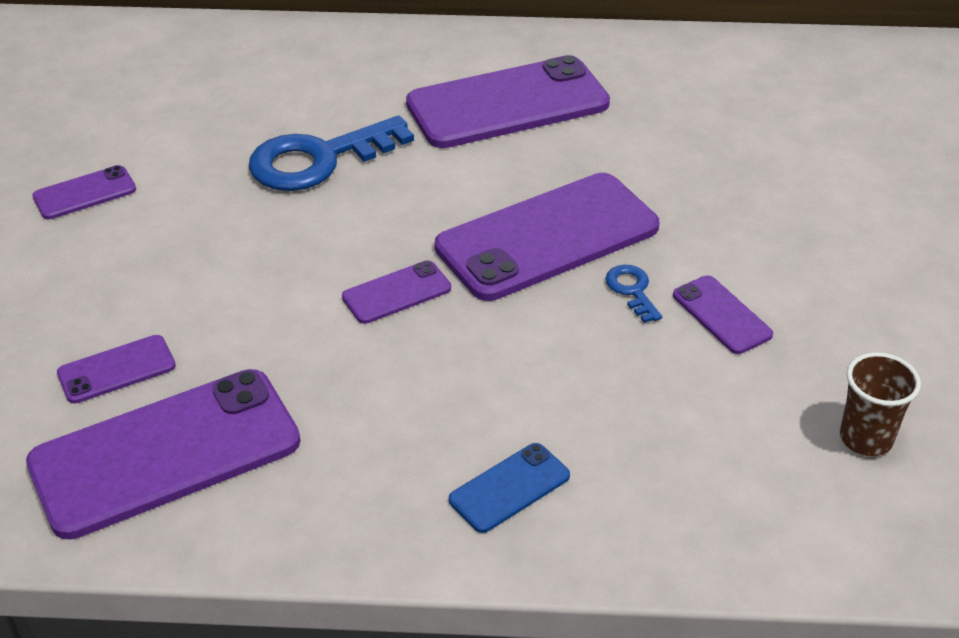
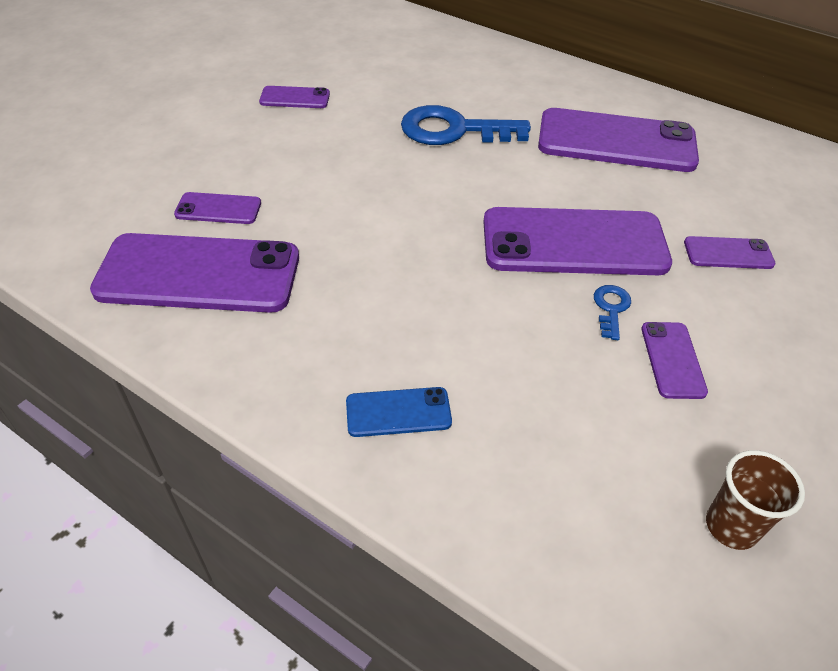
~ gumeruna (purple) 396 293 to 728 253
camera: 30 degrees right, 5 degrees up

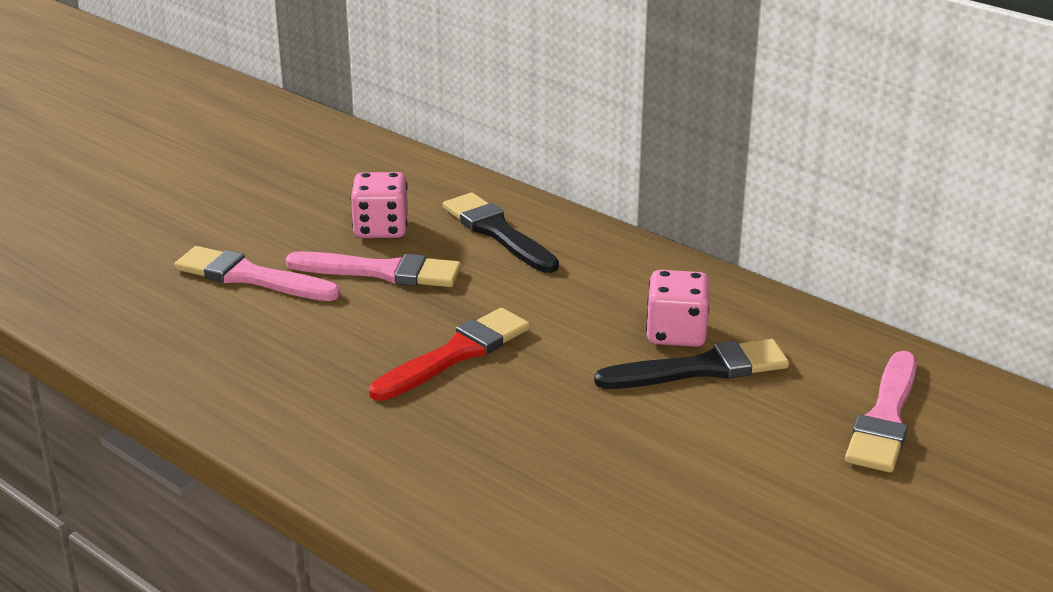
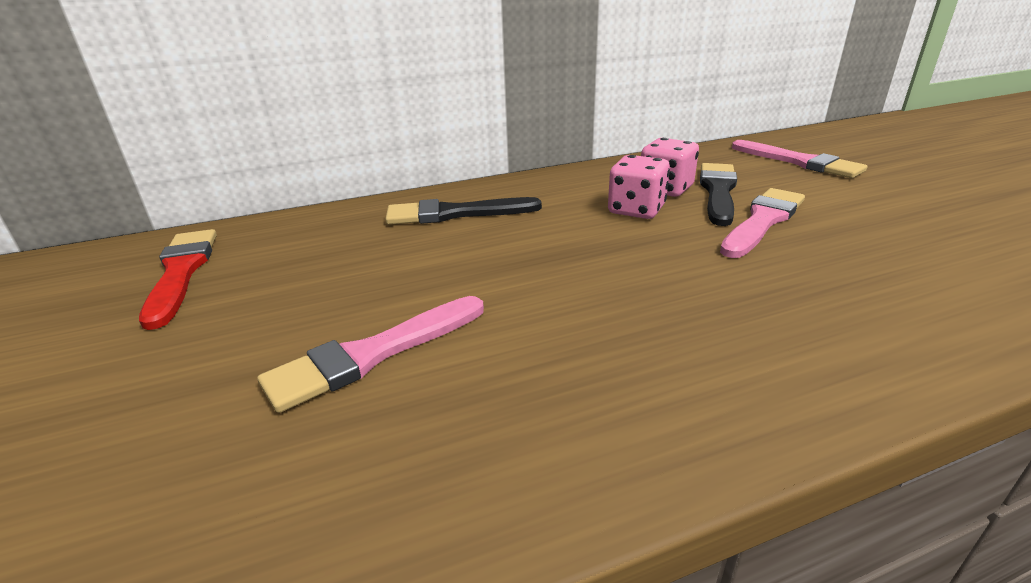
~ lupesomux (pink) 381 229 to 636 210
~ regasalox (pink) 382 272 to 763 221
~ regasalox (red) 456 354 to 181 272
camera: 60 degrees left, 0 degrees up

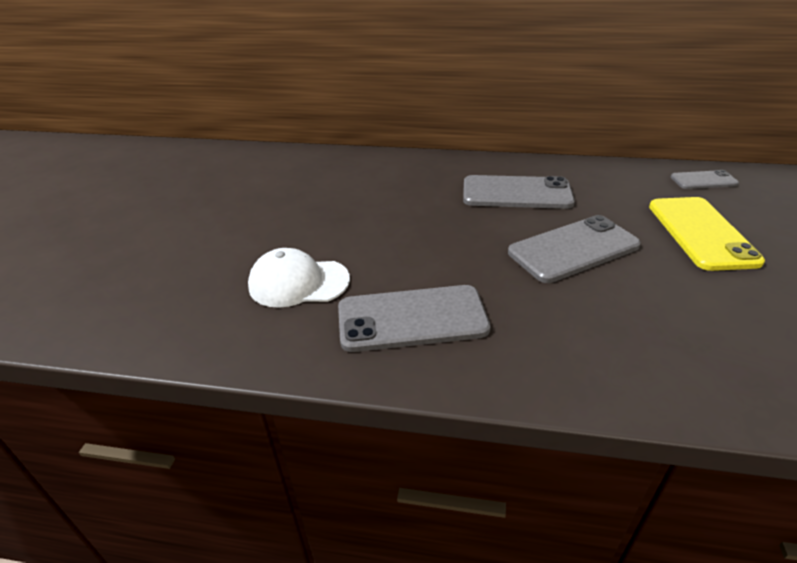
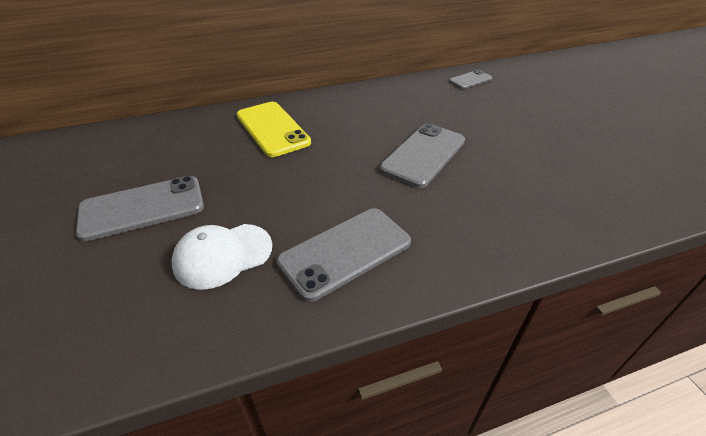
~ gumeruna (grey) 516 193 to 142 208
~ gumeruna (yellow) 701 233 to 272 129
camera: 30 degrees left, 5 degrees up

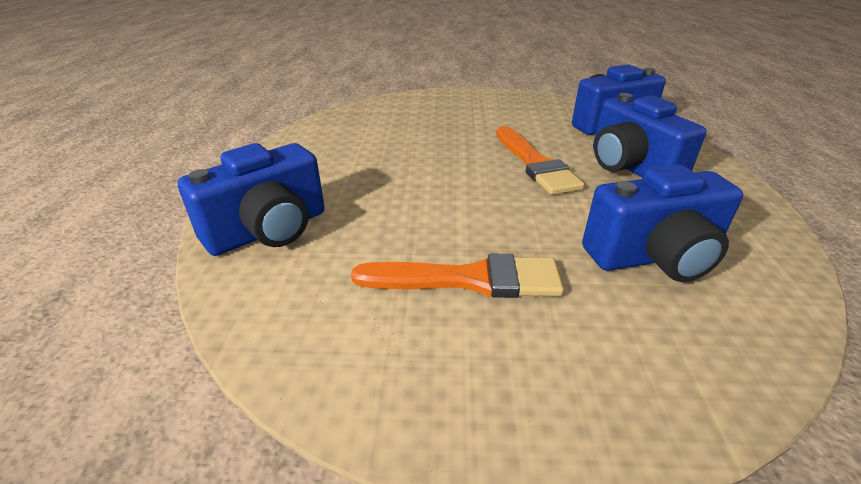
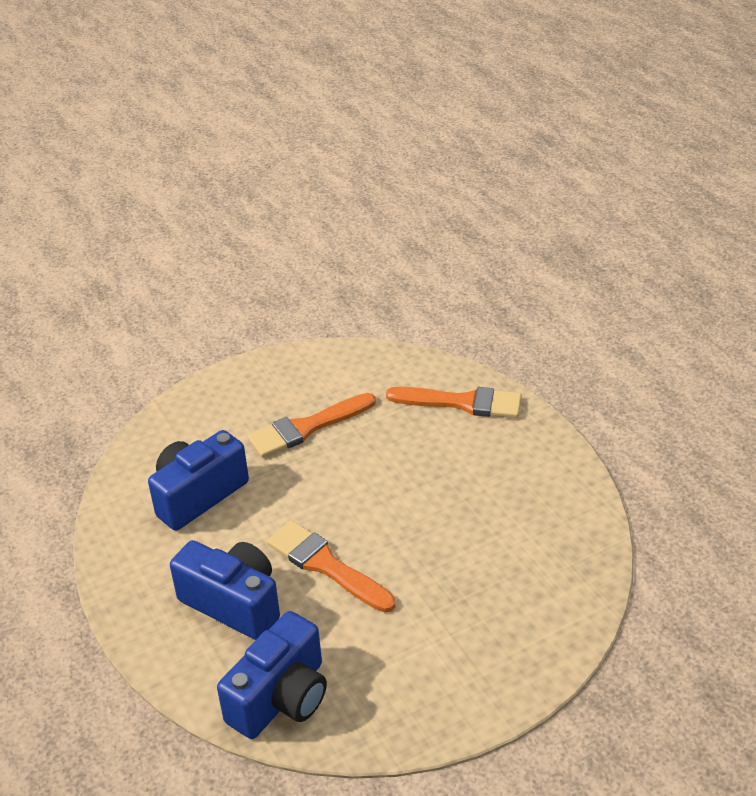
~ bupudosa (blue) 269 230 to regasalox (orange) 462 403
camera: 150 degrees right, 5 degrees up

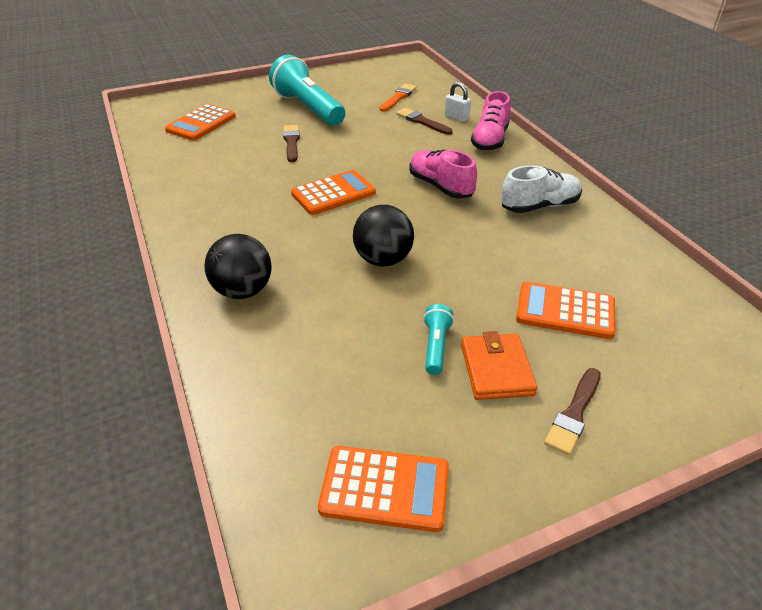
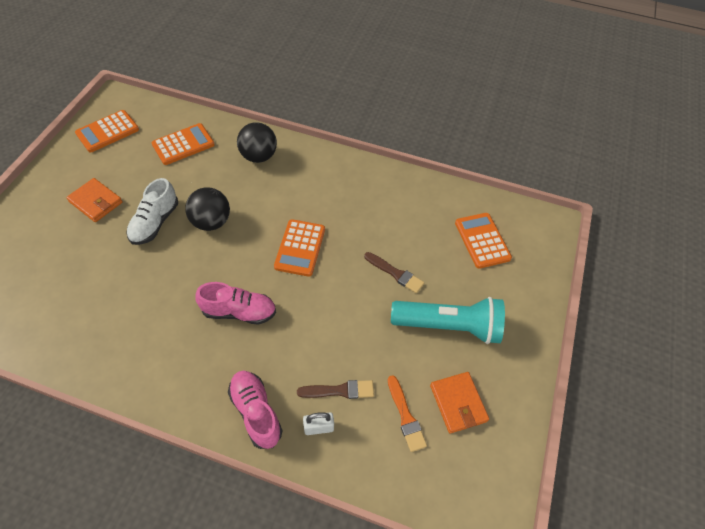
~ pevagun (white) 539 206 to 155 222
~ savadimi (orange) 565 311 to 183 144
- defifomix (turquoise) 435 346
- regasalox (brown) 574 414
+ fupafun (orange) 458 403
camera: 130 degrees right, 15 degrees up

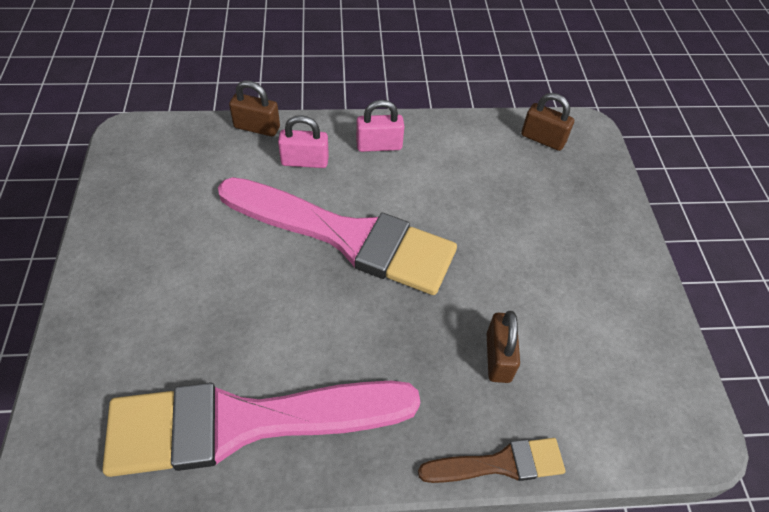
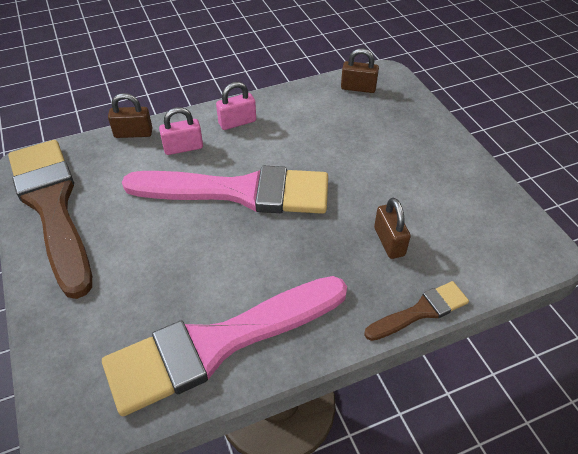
+ regasalox (brown) 52 206
camera: 15 degrees left, 5 degrees down

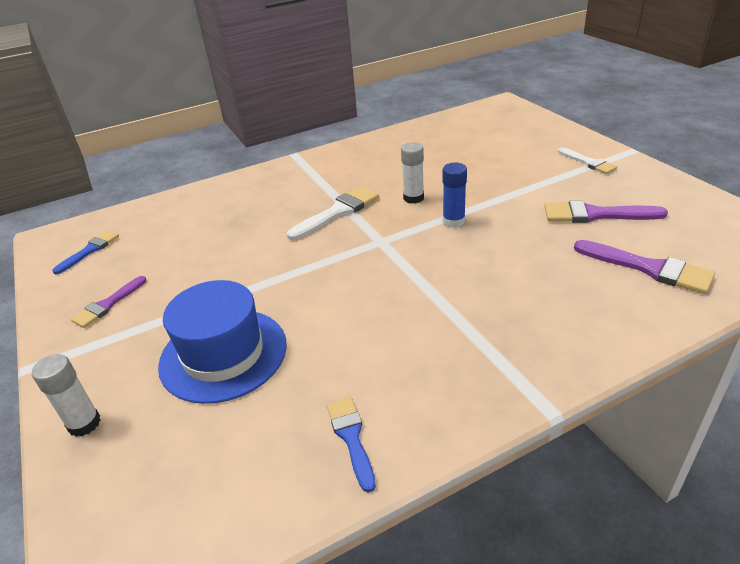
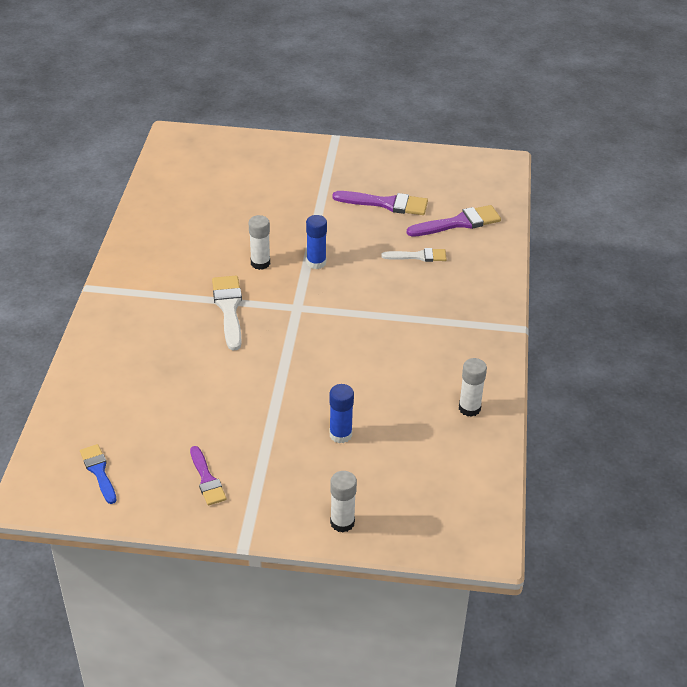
~ regasalox (white) 588 162 to 418 256
~ regasalox (purple) 595 214 = 386 204 120 degrees counterclockwise
~ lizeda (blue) 223 354 to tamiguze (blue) 340 434
~ regasalox (blue) 351 437 to tamiguze (white) 469 408
camera: 60 degrees left, 5 degrees up

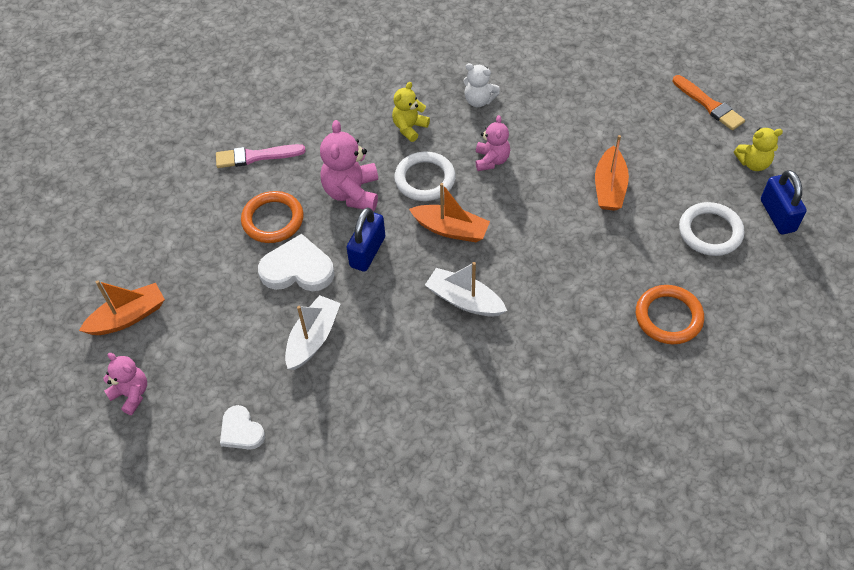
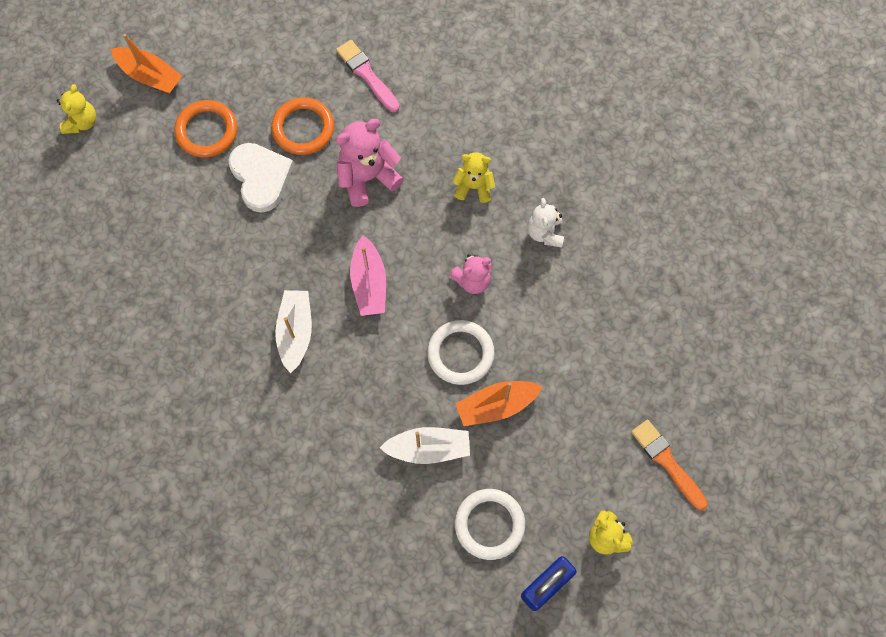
~ regasalox (orange) 709 105 = 667 462 120 degrees clockwise
~ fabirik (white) 425 179 to 460 353
~ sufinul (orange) 450 229 to sufinul (pink) 369 283
- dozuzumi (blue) 367 252
~ fabirik (orange) 668 317 to 207 131
~ sufinul (white) 313 338 to 428 448
~ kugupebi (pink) 131 394 to kugupebi (yellow) 82 122
- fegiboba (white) 241 431
camera: 60 degrees right, 15 degrees up

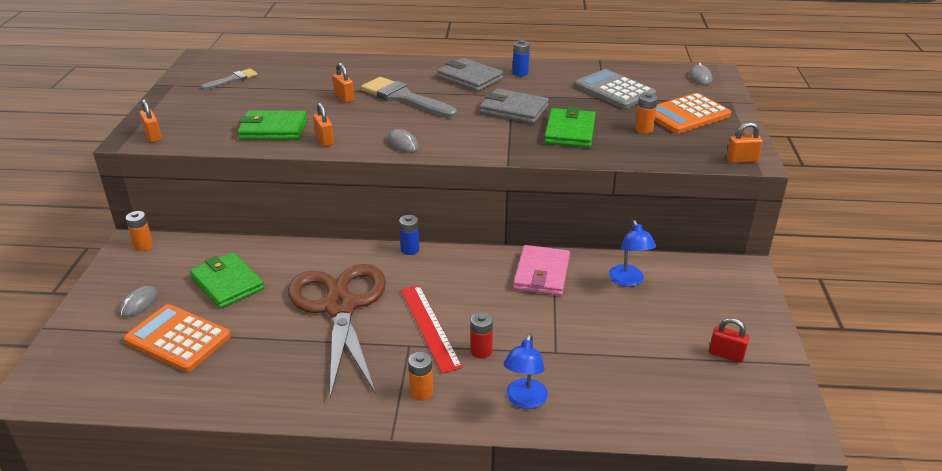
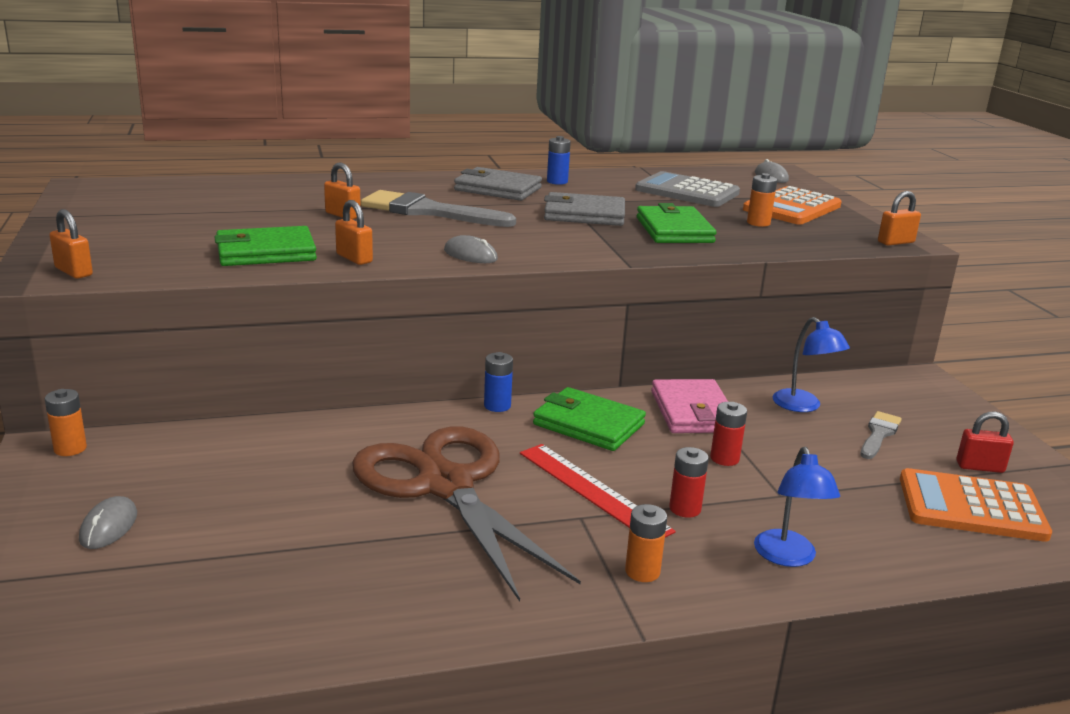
~ regasalox (grey) 232 79 to 879 434
~ fupafun (green) 227 283 to 588 424
~ savadimi (orange) 178 338 to 971 507
+ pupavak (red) 724 458
camera: 20 degrees left, 10 degrees down

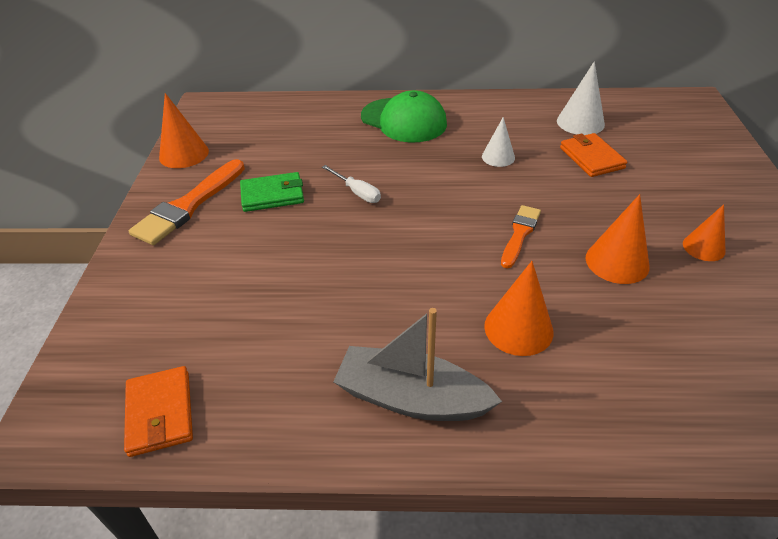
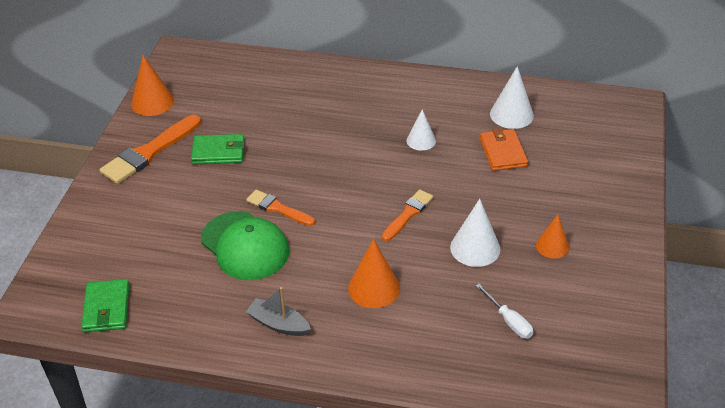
~ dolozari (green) 403 120 to 245 246
~ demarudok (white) 357 192 to 509 321
~ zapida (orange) 617 262 to zapida (white) 475 248
~ sufinul (grey) 411 398 = 278 324 x0.61
~ fupafun (orange) 160 413 to fupafun (green) 106 308
+ regasalox (orange) 278 208
camera: 10 degrees right, 0 degrees up

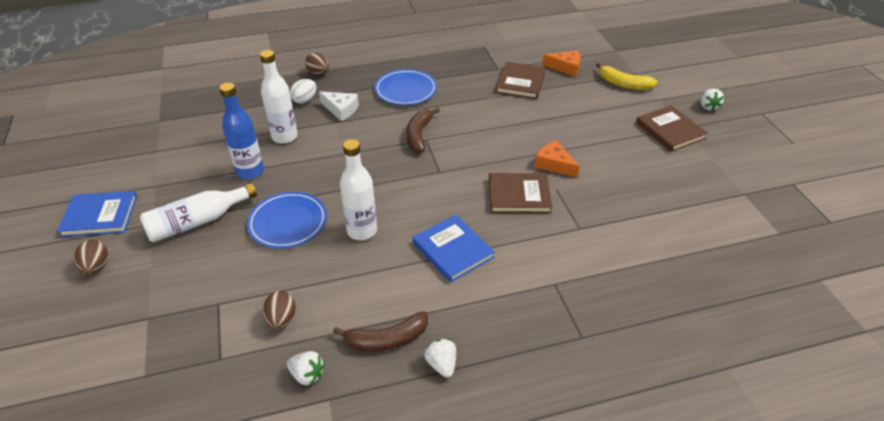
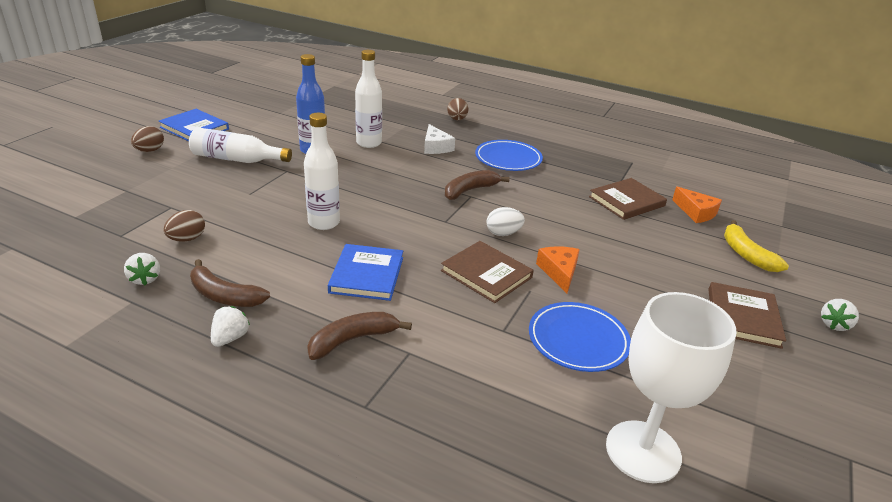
~ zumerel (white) 305 100 to 503 233
~ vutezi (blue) 288 223 to 578 340
+ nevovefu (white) 643 451
+ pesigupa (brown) 353 340
camera: 40 degrees right, 10 degrees down

